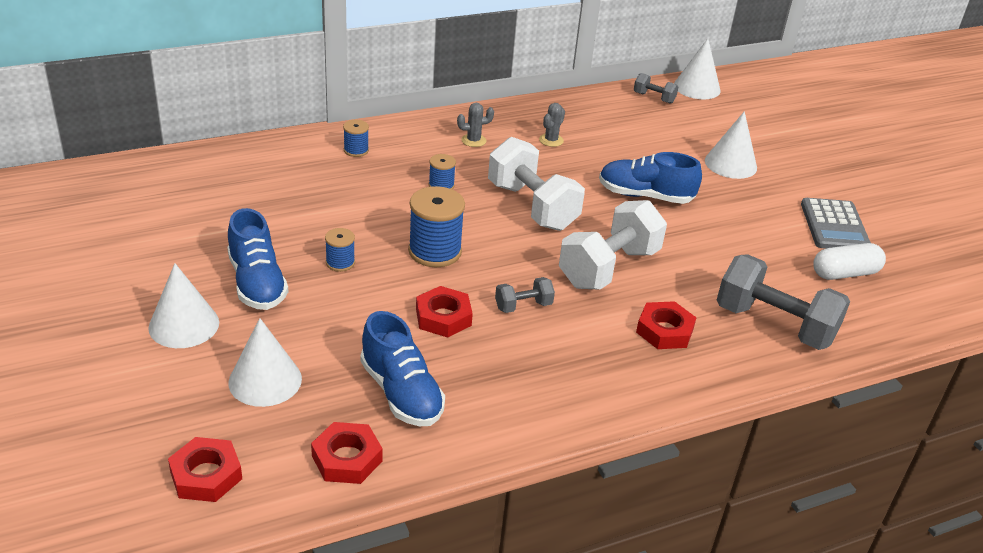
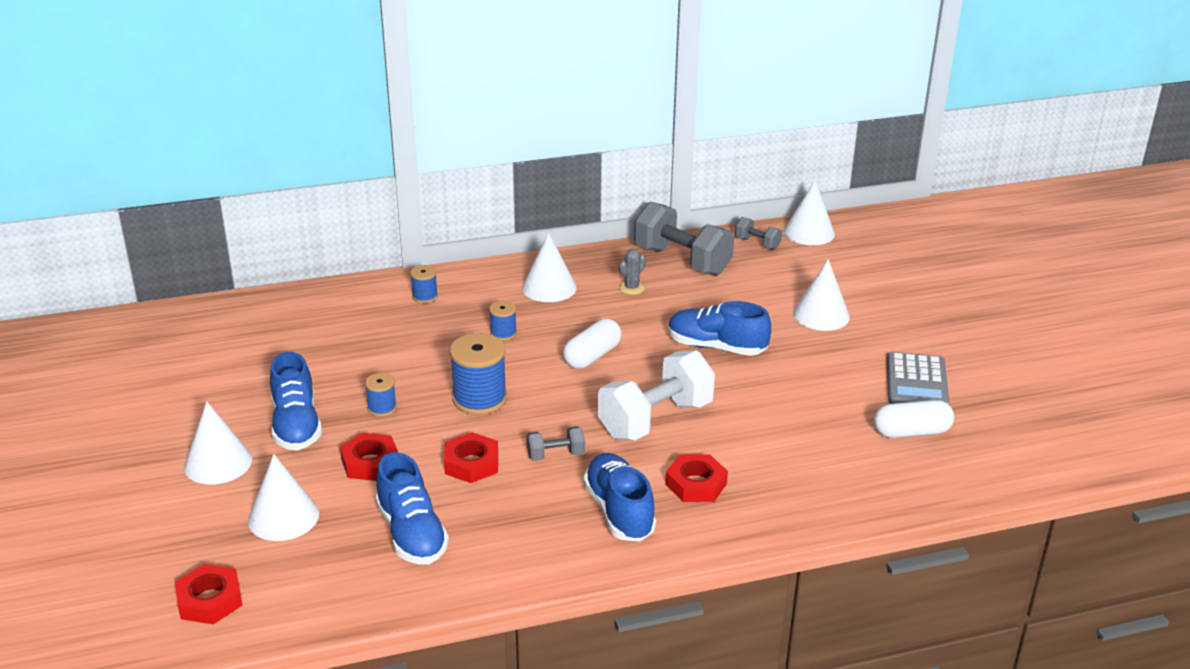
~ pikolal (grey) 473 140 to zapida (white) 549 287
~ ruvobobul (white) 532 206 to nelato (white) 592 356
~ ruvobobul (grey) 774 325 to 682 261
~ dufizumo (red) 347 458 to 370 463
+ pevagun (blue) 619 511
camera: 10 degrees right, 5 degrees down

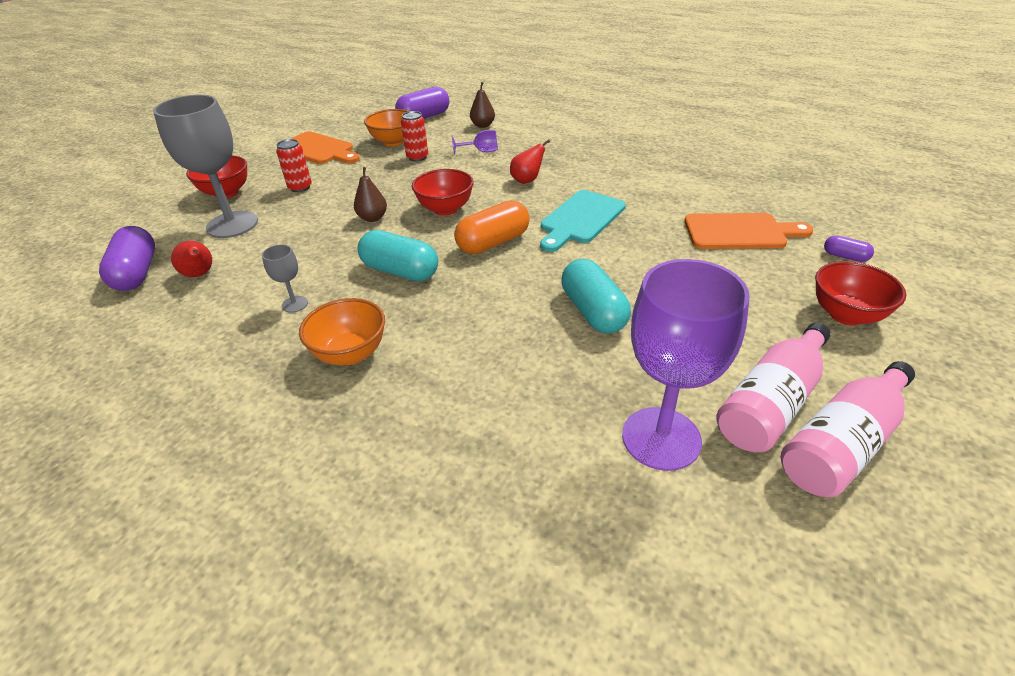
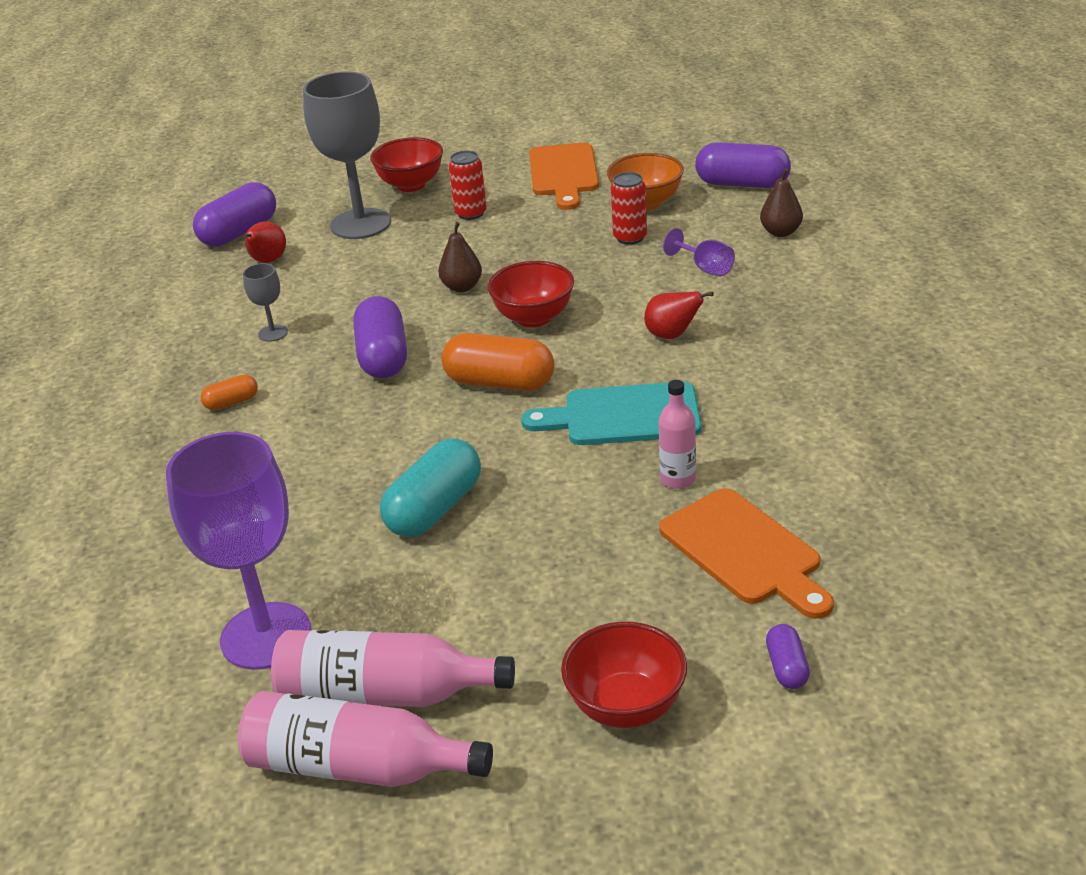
~ nelato (turquoise) 400 271 to nelato (purple) 383 357
~ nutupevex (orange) 350 354 to nelato (orange) 231 402
+ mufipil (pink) 678 479
camera: 55 degrees right, 5 degrees down

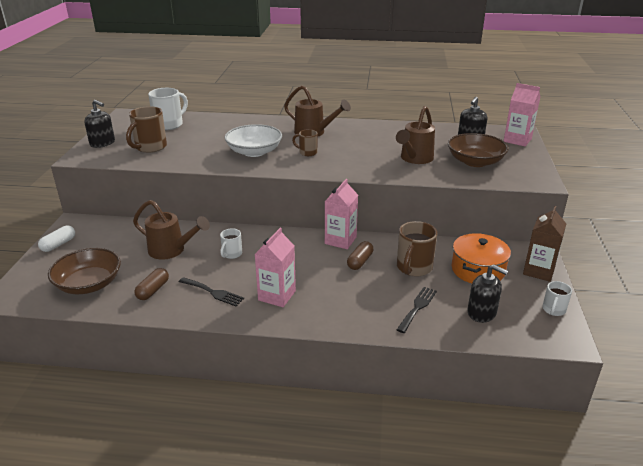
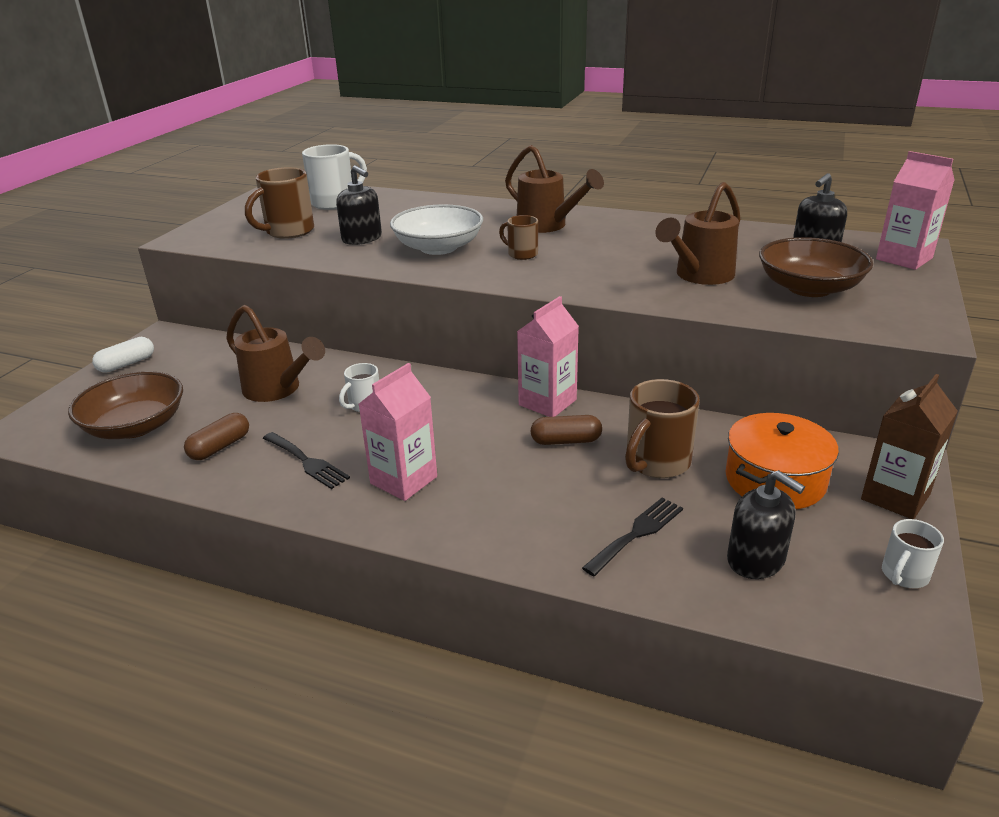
~ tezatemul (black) 102 143 to 362 238
~ nelato (brown) 360 261 = 566 441 45 degrees clockwise
camera: 15 degrees right, 0 degrees up

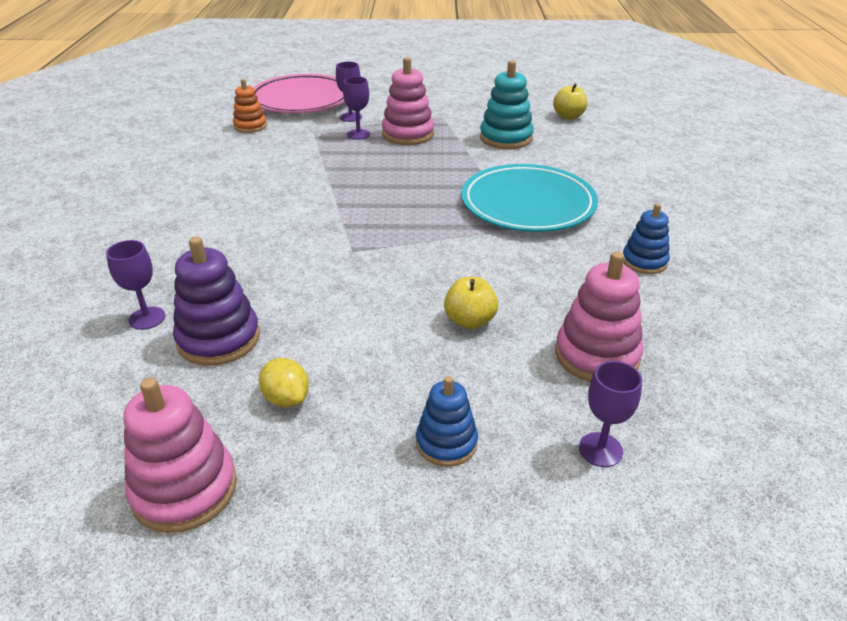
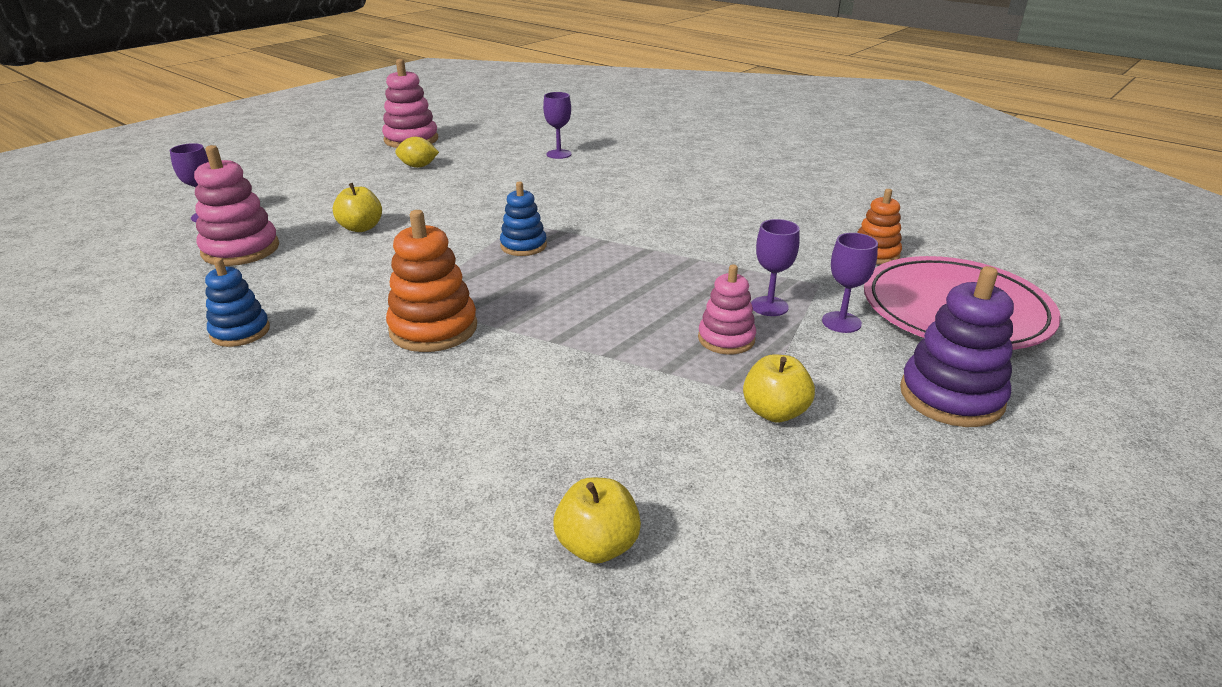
~ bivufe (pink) 408 134 = 726 339 x0.64
- bivufe (turquoise) 506 138
~ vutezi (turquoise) 528 204 to bivufe (orange) 433 329
~ bivufe (purple) 219 339 to 951 396
~ bivufe (blue) 446 443 to 523 246
+ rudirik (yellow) 774 412
camera: 130 degrees right, 5 degrees down

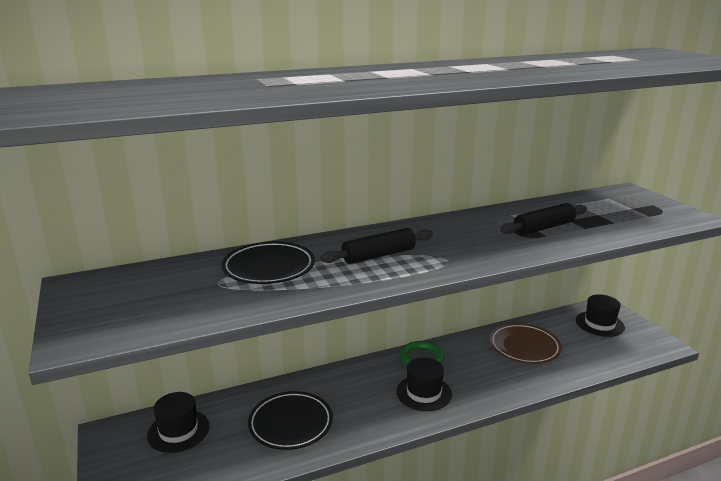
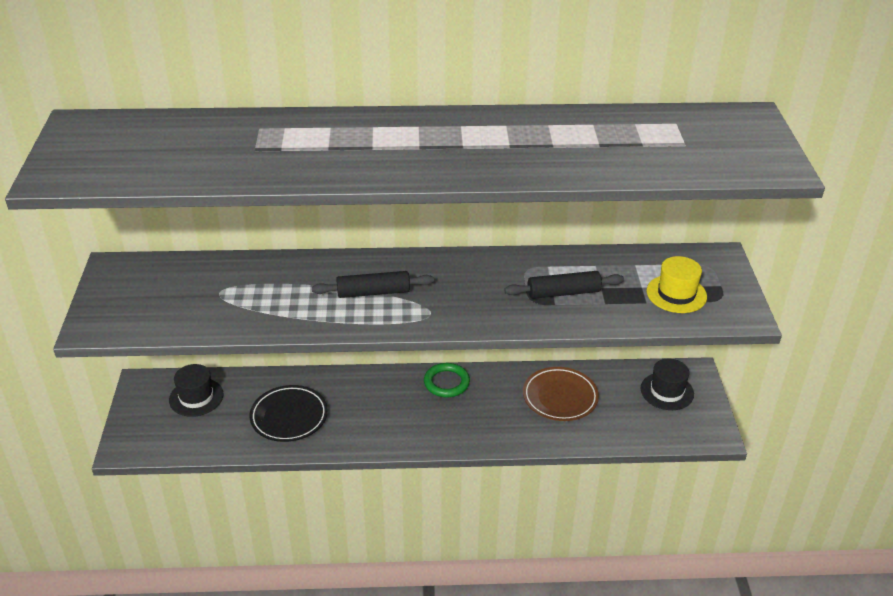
- vutezi (black) 269 268
- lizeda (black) 424 393
+ lizeda (yellow) 676 294
camera: 20 degrees right, 15 degrees up

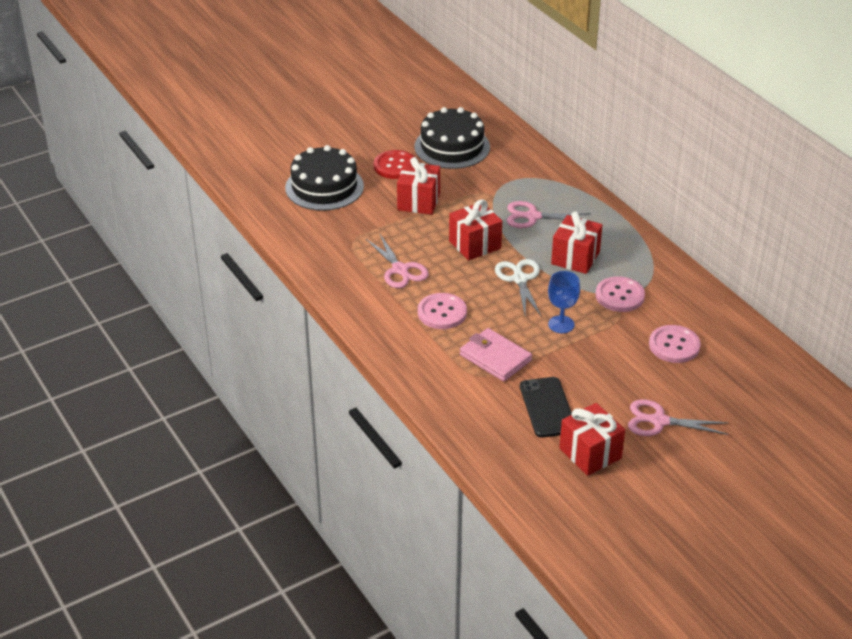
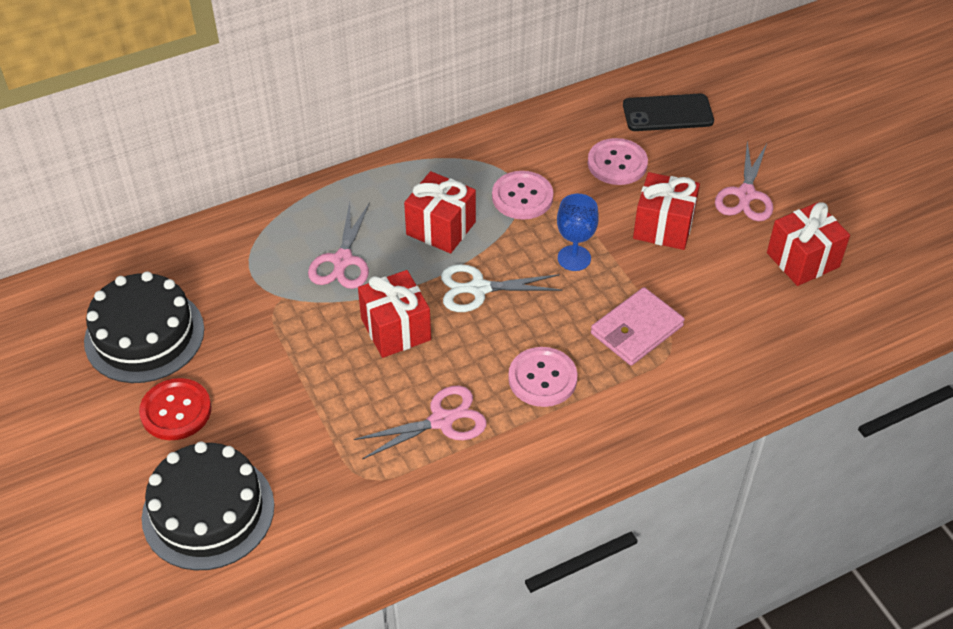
~ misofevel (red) 418 201 to 663 227
~ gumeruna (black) 547 407 to 667 113
camera: 85 degrees left, 10 degrees up

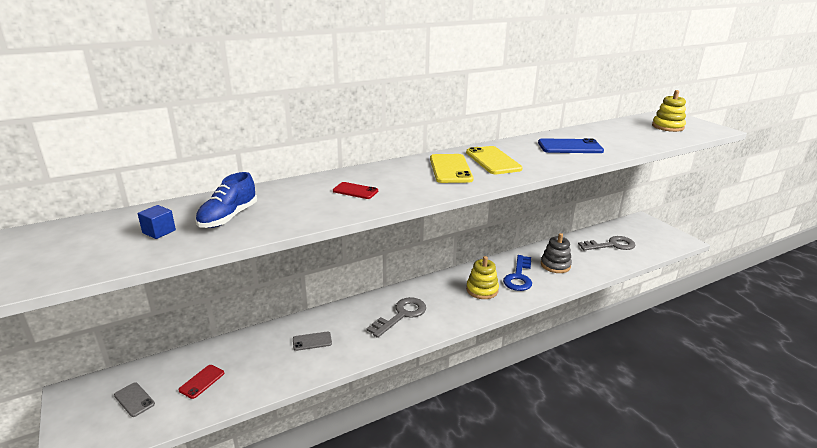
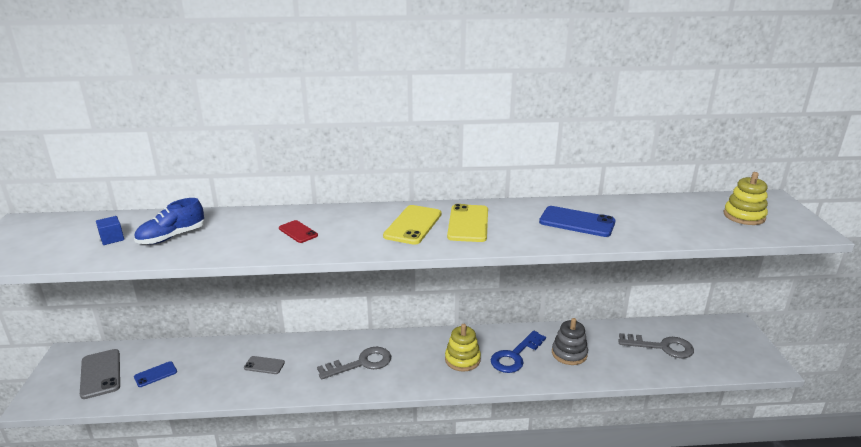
~ gumeruna (red) 202 381 to gumeruna (blue) 155 374
~ gumeruna (grey) 134 399 = 100 374 x1.73
camera: 25 degrees right, 0 degrees up

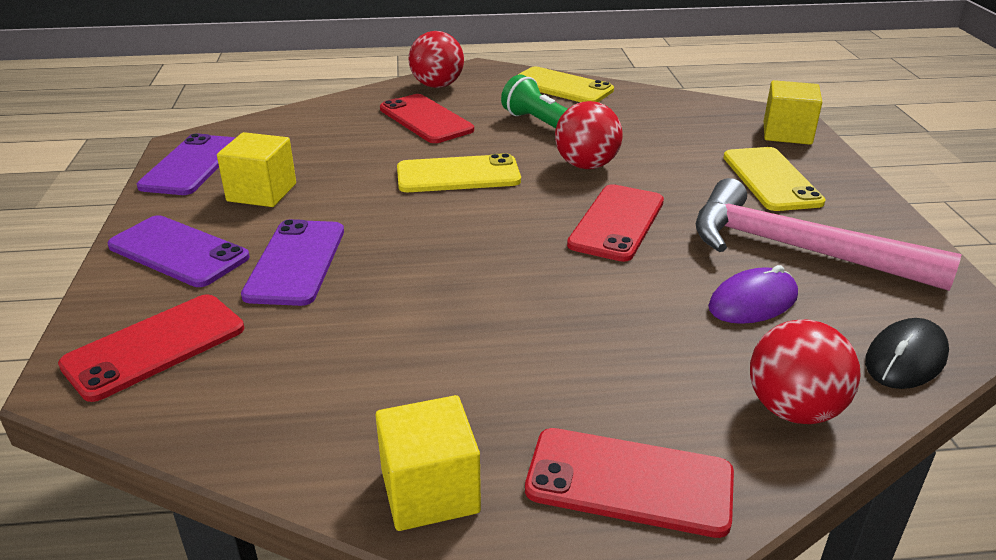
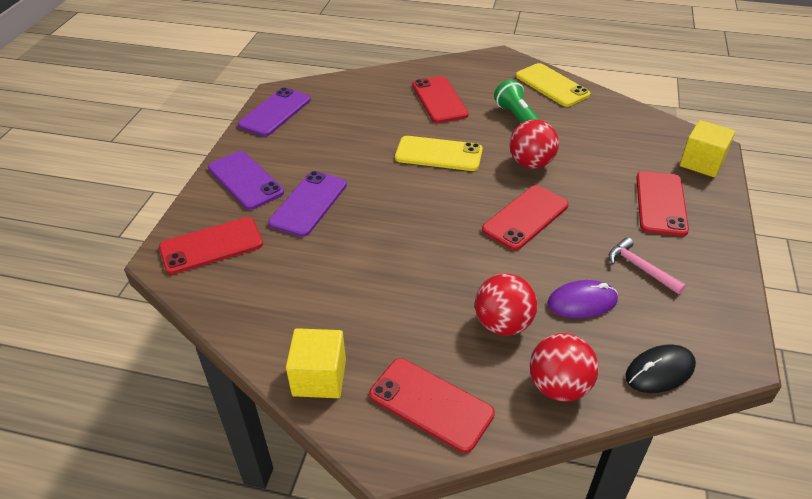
~ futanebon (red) 437 85 to 503 324
- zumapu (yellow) 262 192
~ gumeruna (yellow) 771 179 to gumeruna (red) 661 203
~ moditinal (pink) 797 249 = 640 268 x0.46
camera: 20 degrees right, 10 degrees up

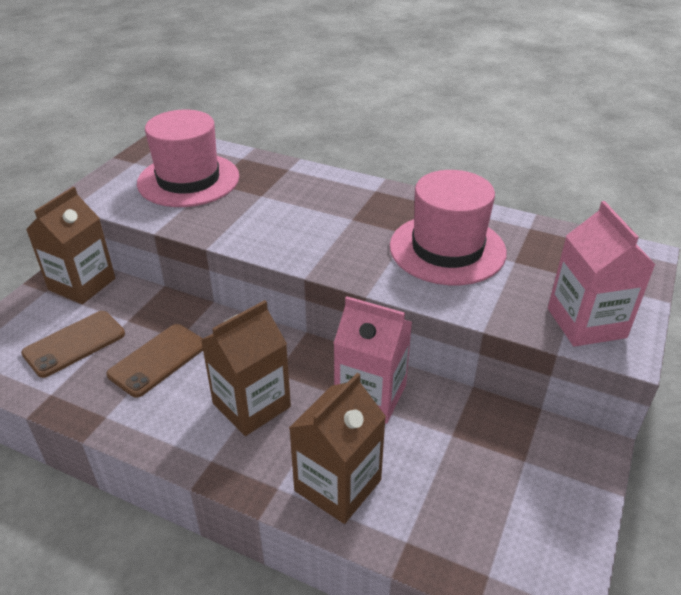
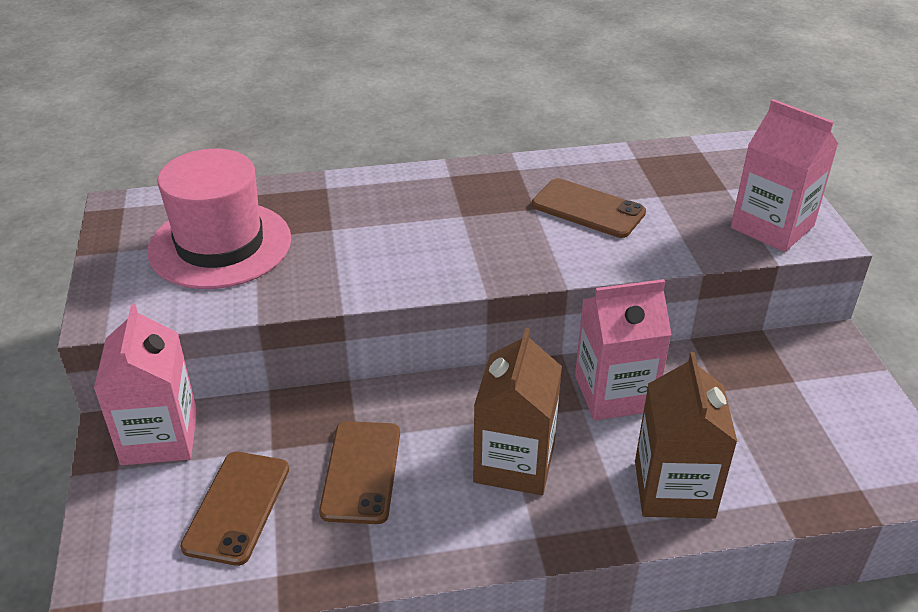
~ lizeda (pink) 447 249 to gumeruna (brown) 588 209
~ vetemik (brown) 82 284 to vetemik (pink) 159 437
camera: 35 degrees left, 0 degrees up

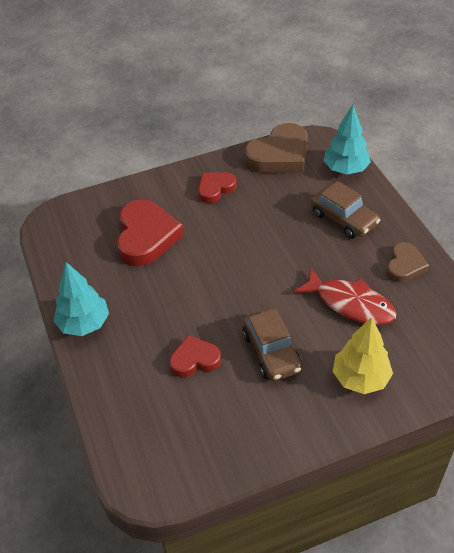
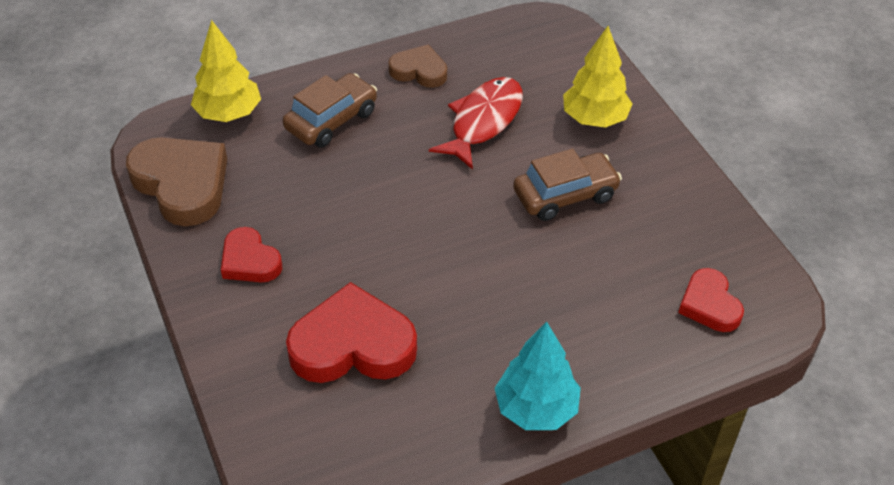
~ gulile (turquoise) 345 169 to gulile (yellow) 229 113
~ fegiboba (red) 194 360 to 709 305
camera: 95 degrees left, 0 degrees up

